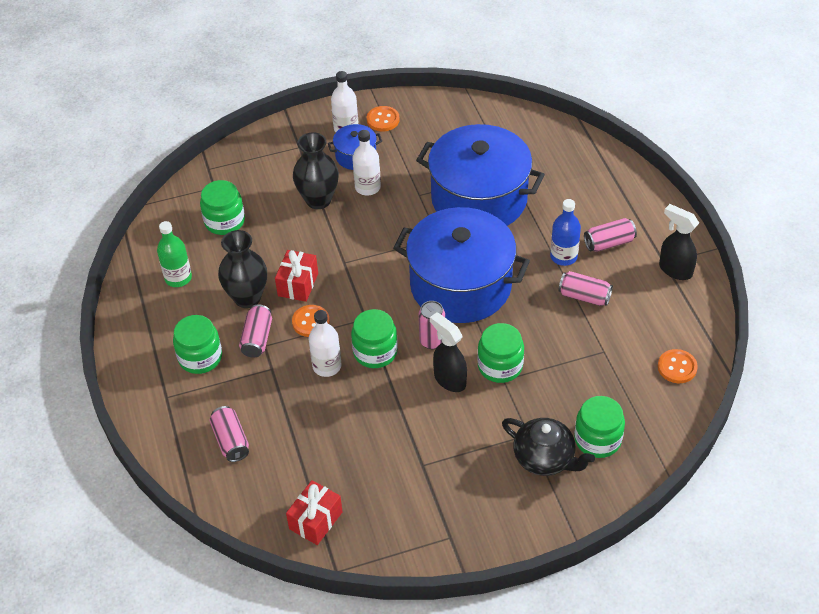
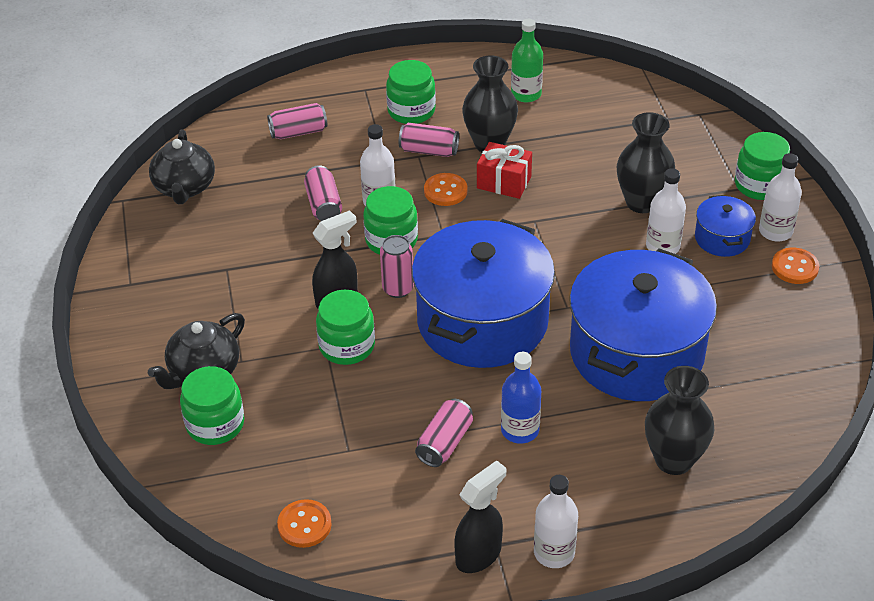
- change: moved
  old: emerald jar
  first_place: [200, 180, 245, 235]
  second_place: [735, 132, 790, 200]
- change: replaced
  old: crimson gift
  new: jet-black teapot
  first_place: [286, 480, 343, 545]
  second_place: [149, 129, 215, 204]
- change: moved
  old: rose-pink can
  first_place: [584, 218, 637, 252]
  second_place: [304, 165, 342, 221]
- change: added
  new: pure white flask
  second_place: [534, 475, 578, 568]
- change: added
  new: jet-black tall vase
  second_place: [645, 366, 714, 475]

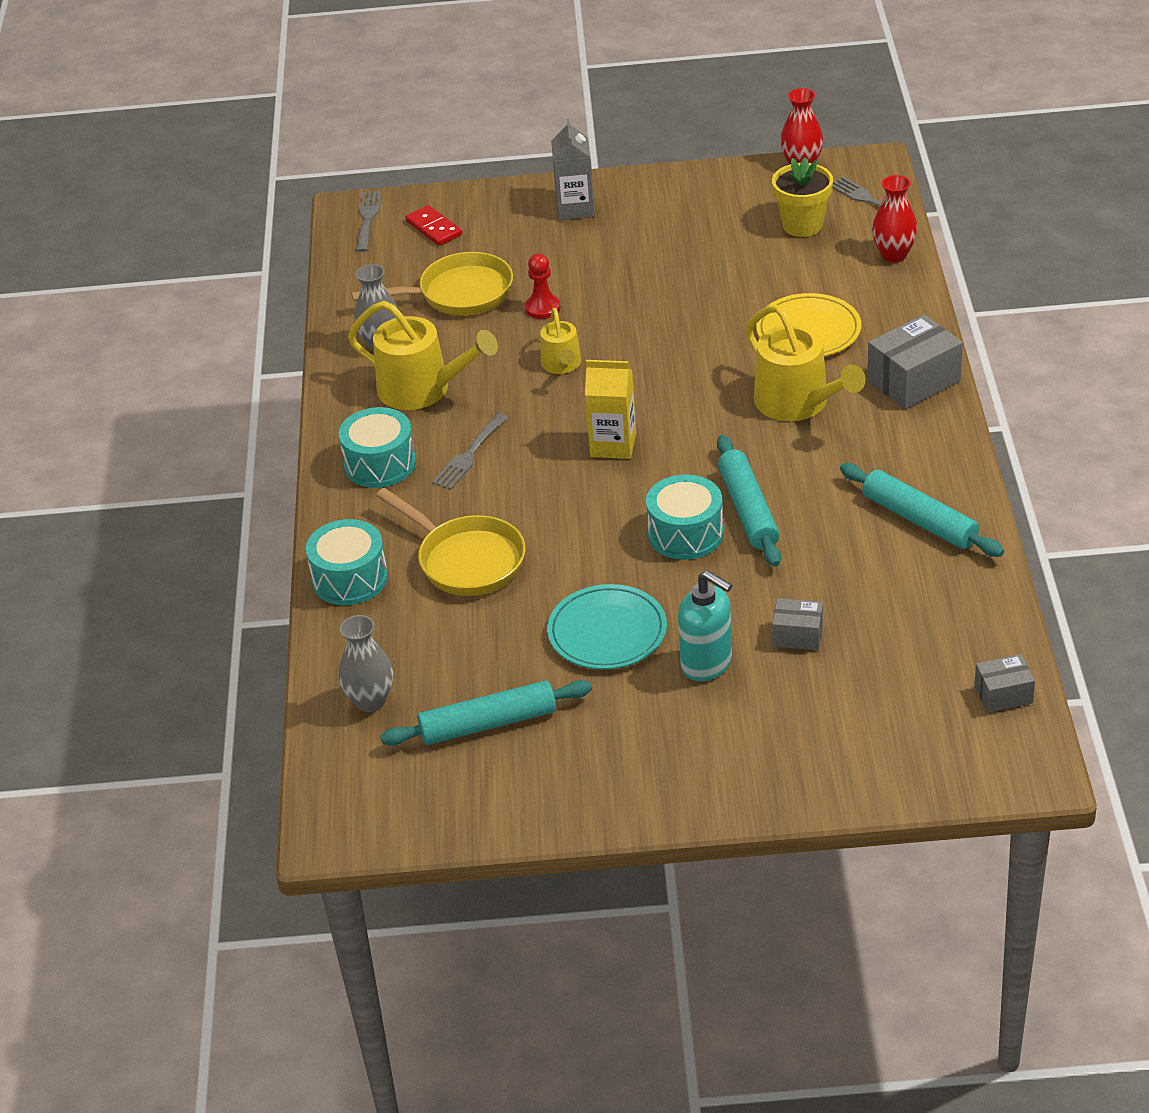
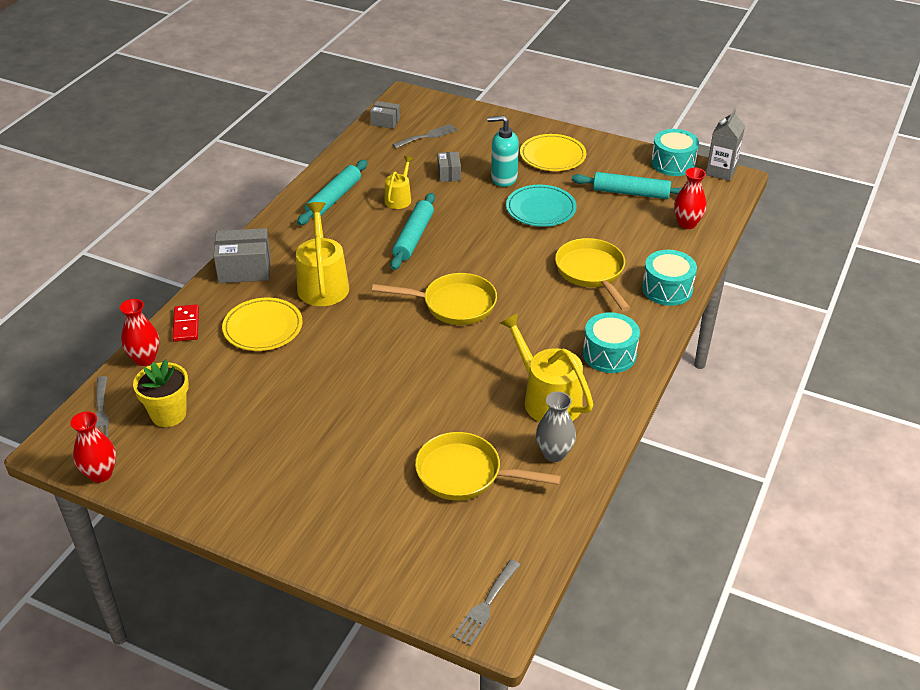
- change: recoloured
  old: ash-grey tall vase
  new: crimson tall vase
  first_place: [338, 615, 393, 712]
  second_place: [674, 167, 706, 229]
- change: moved
  old: crimson domino piece
  first_place: [405, 205, 462, 246]
  second_place: [172, 304, 199, 342]
- change: moved
  old: ash-grey fork
  first_place: [432, 413, 508, 490]
  second_place: [392, 124, 458, 148]
- change: removed
  old: crimson chess pawn
  first_place: [525, 254, 560, 319]
- change: moved
  old: bright yellow sprinkling can
  first_place: [540, 308, 581, 374]
  second_place: [384, 156, 413, 209]
- change: moved
  old: ash-grey milk carton
  first_place: [551, 118, 595, 220]
  second_place: [706, 109, 745, 181]
- change: replaced
  old: bright yellow milk carton
  new: bright yellow frying pan
  first_place: [585, 360, 636, 459]
  second_place: [372, 273, 497, 325]
- change: moved
  old: turquoise drum
  first_place: [646, 474, 724, 560]
  second_place: [651, 129, 699, 176]
- change: turned
  old: turquoise soap dispenser
  first_place: [678, 570, 732, 681]
  second_place: [487, 116, 519, 187]
  degrees: -60
- change: turned
  old: ash-grey parcel
  first_place: [772, 598, 823, 650]
  second_place: [437, 152, 461, 182]
  degrees: 45
- change: turned
  old: turquoise rolling pin
  first_place: [840, 463, 1004, 557]
  second_place: [297, 160, 368, 225]
  degrees: 45
- change: added
  new: bright yellow plate
  second_place: [520, 134, 586, 171]

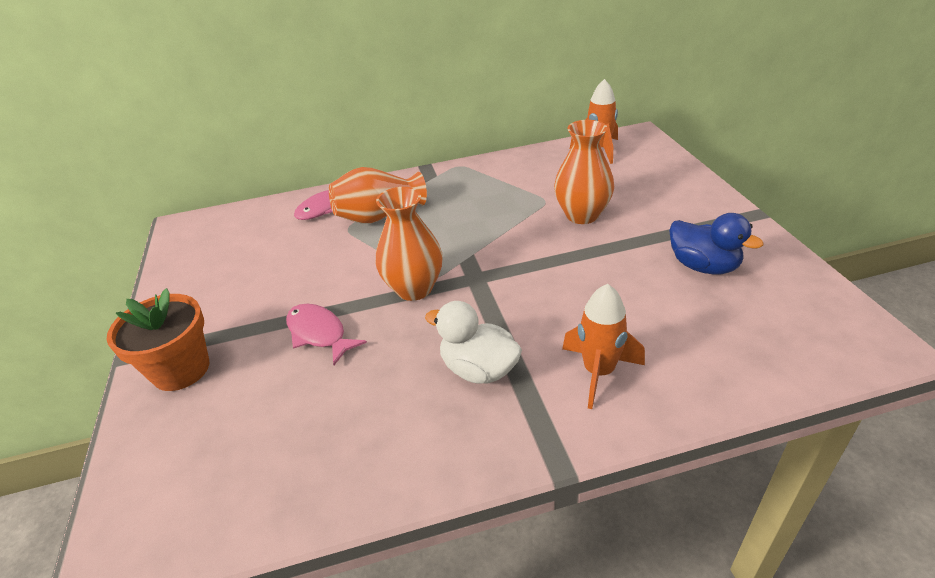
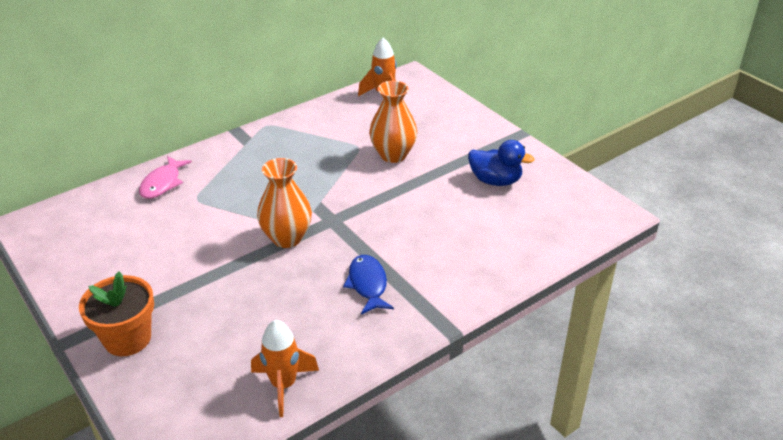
- change: removed
  old: rose-pink fish
  first_place: [286, 304, 367, 365]
- change: removed
  old: bright orange tall vase
  first_place: [329, 167, 427, 224]
- change: replaced
  old: pure white toy duck
  new: cobalt fish
  first_place: [425, 301, 522, 384]
  second_place: [343, 255, 394, 314]
- change: moved
  old: bright orange rocket
  first_place: [562, 284, 645, 409]
  second_place: [251, 320, 319, 417]

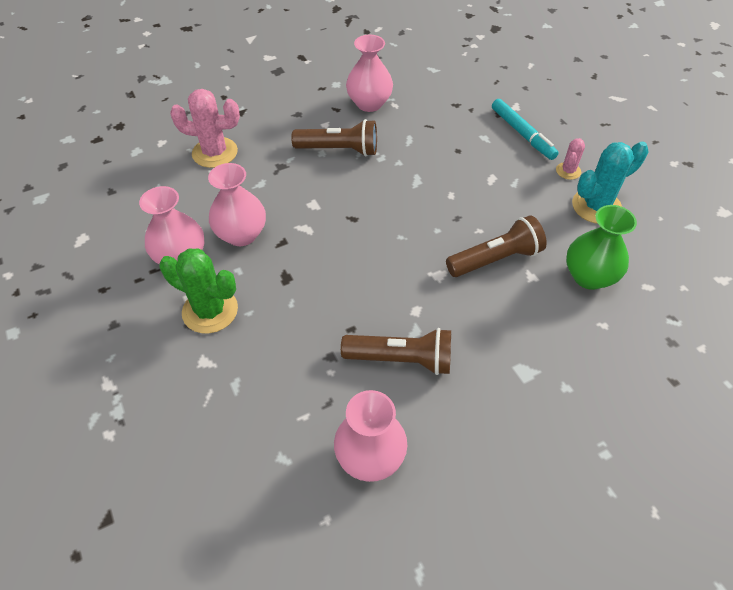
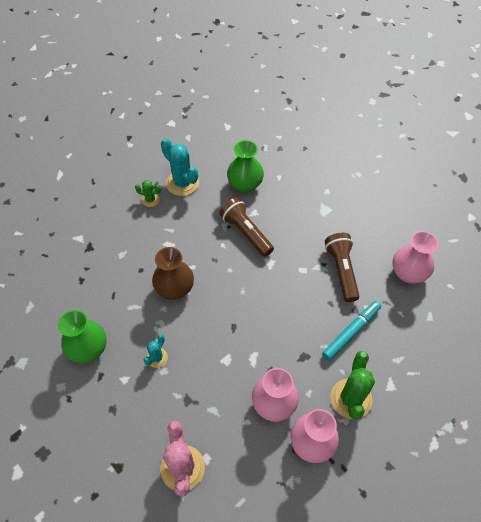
- change: replaced
  old: dark brown flashlight
  new: turquoise cactus
  first_place: [291, 119, 377, 156]
  second_place: [143, 334, 168, 368]
- change: recoloured
  old: rose-pink tall vase
  new: emerald tall vase
  first_place: [346, 35, 393, 112]
  second_place: [58, 310, 106, 363]
- change: moved
  old: turquoise marker pen
  first_place: [492, 99, 559, 160]
  second_place: [322, 301, 381, 361]
- change: recoloured
  old: rose-pink cactus
  new: emerald cactus
  first_place: [556, 138, 585, 180]
  second_place: [135, 180, 161, 207]
- change: added
  new: dark brown tall vase
  second_place: [152, 247, 194, 300]

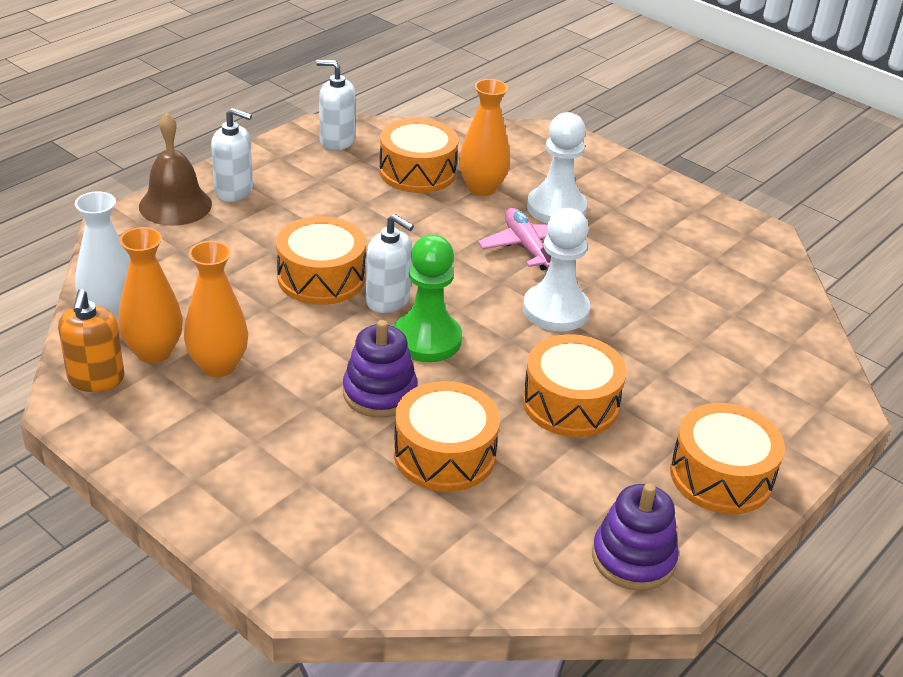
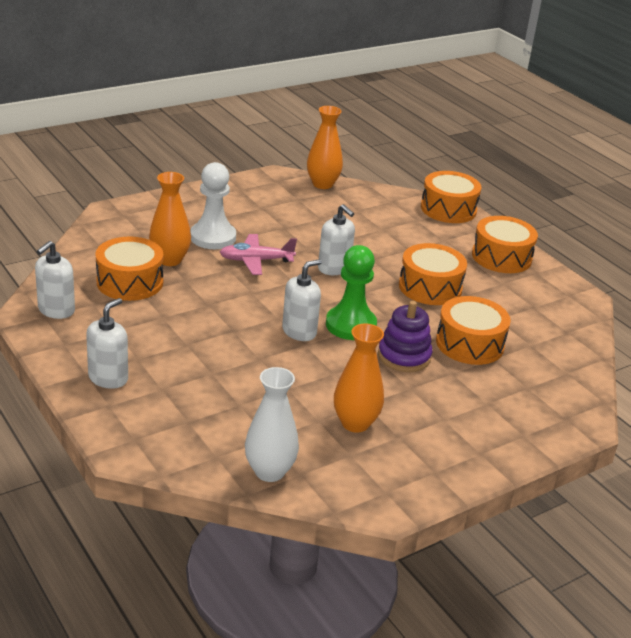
- change: removed
  old: bright orange soap dispenser
  first_place: [58, 289, 124, 392]
- change: moved
  old: bright orange tall vase
  first_place: [118, 227, 183, 363]
  second_place: [307, 106, 343, 189]
- change: removed
  old: dark brown school bell
  first_place: [139, 113, 212, 226]
- change: moved
  old: bright orange drum
  first_place: [276, 216, 366, 305]
  second_place: [421, 171, 482, 223]
- change: replaced
  old: pure white chess pawn
  new: pure white soap dispenser
  first_place: [523, 208, 590, 331]
  second_place: [318, 204, 355, 275]
- change: removed
  old: violet ring stacker
  first_place: [592, 483, 679, 591]

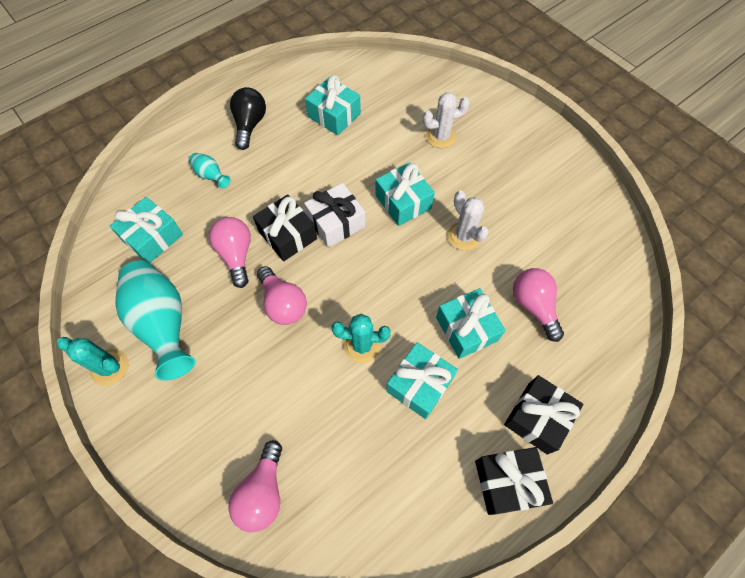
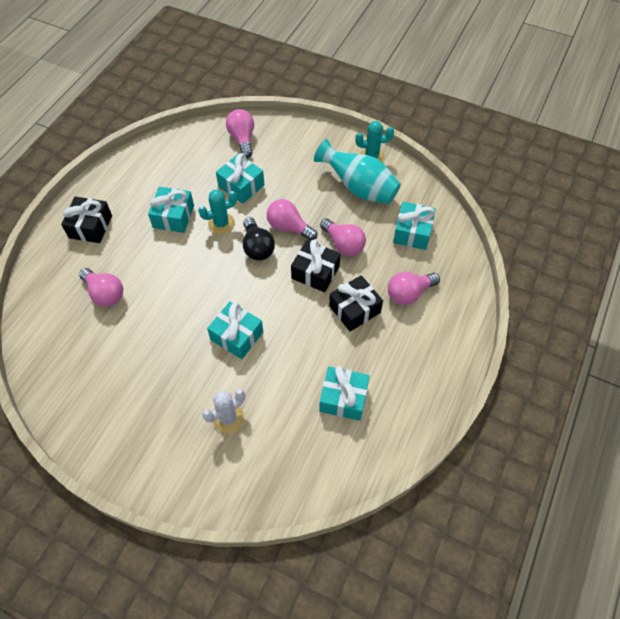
- change: replaced
  old: turquoise tall vase
  new: rose-pink light bulb
  first_place: [189, 153, 231, 188]
  second_place: [388, 272, 440, 305]
- change: moved
  old: jet-black light bulb
  first_place: [230, 87, 266, 150]
  second_place: [243, 217, 275, 260]
- change: removed
  old: pure white gift
  first_place: [304, 183, 365, 247]
- change: moved
  old: turquoise gift
  first_place: [436, 288, 505, 359]
  second_place: [216, 153, 264, 204]
- change: removed
  old: pure white cactus
  first_place: [448, 190, 489, 251]
- change: moved
  old: jet-black gift
  first_place: [475, 447, 553, 515]
  second_place: [329, 275, 383, 331]

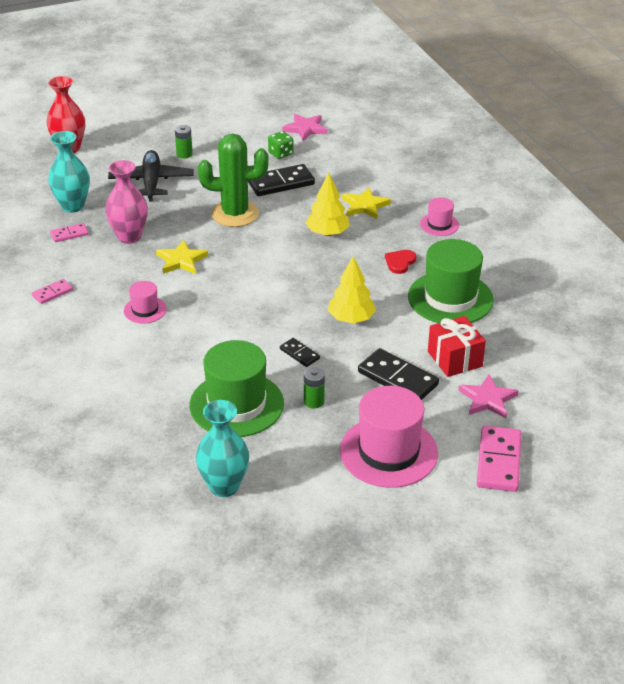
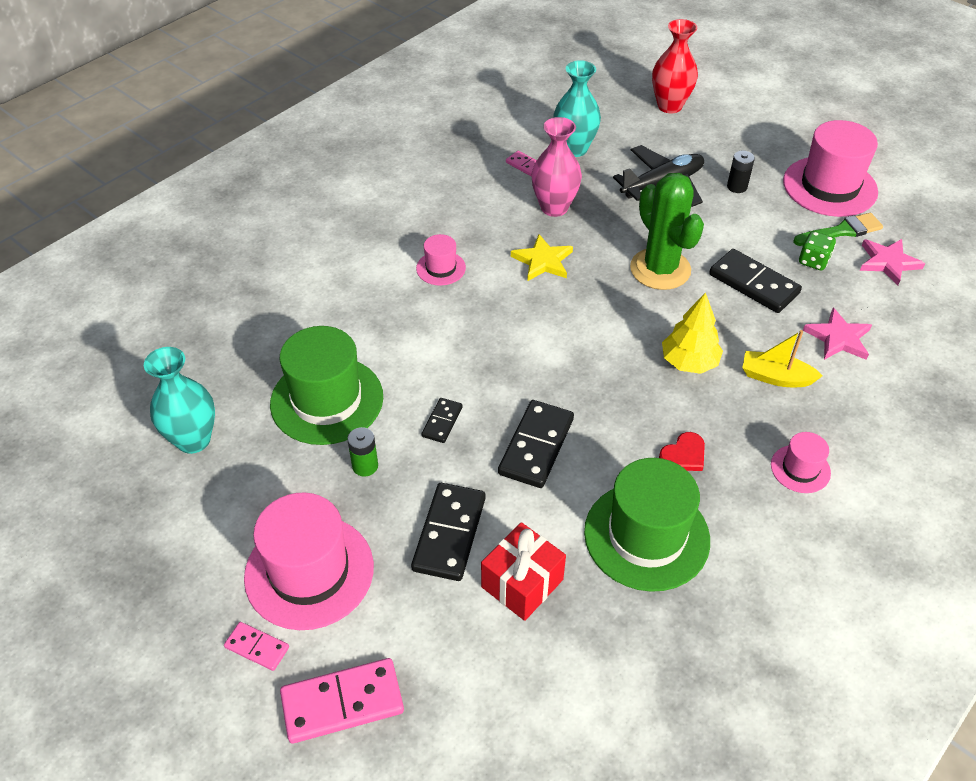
- change: moved
  old: rose-pink domino piece
  first_place: [32, 279, 73, 304]
  second_place: [224, 622, 289, 671]
- change: recoloured
  old: emerald AA battery
  new: jet-black AA battery
  first_place: [175, 125, 193, 159]
  second_place: [727, 151, 755, 193]
- change: replaced
  old: bright yellow tree
  new: jet-black domino piece
  first_place: [328, 256, 376, 323]
  second_place: [498, 400, 574, 488]
- change: replaced
  old: bright yellow star
  new: bright yellow boat
  first_place: [342, 187, 391, 219]
  second_place: [742, 330, 822, 387]
- change: turned
  old: crimson heart shape
  first_place: [385, 250, 416, 274]
  second_place: [659, 432, 705, 471]
  degrees: 135
- change: moved
  old: rose-pink star
  first_place: [458, 374, 519, 418]
  second_place: [803, 308, 872, 360]
- change: added
  new: rose-pink top hat
  second_place: [783, 120, 878, 217]
- change: added
  new: emerald paint brush
  second_place: [793, 213, 883, 246]

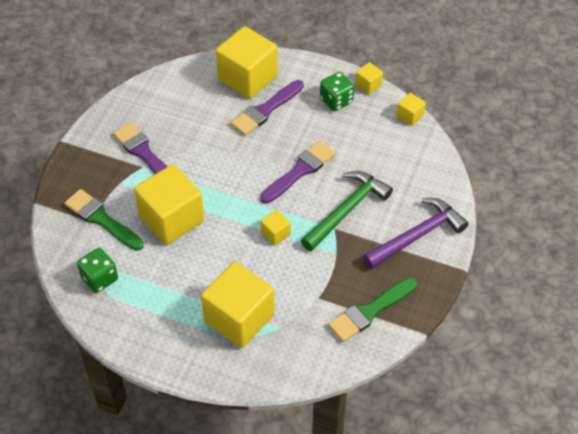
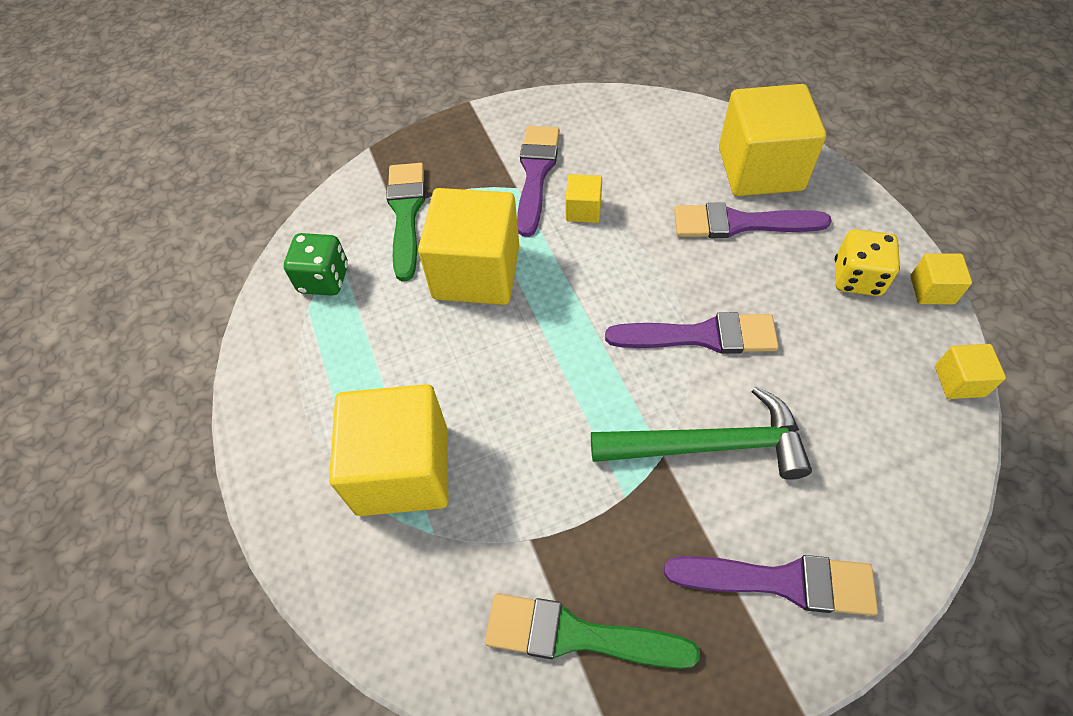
- change: moved
  old: bright yellow solid cube
  first_place: [261, 210, 291, 246]
  second_place: [565, 174, 602, 223]
- change: recoloured
  old: emerald dice
  new: bright yellow dice
  first_place: [320, 72, 354, 111]
  second_place: [835, 229, 900, 296]
- change: replaced
  old: violet claw hammer
  new: violet paint brush
  first_place: [363, 198, 469, 269]
  second_place: [664, 555, 878, 616]

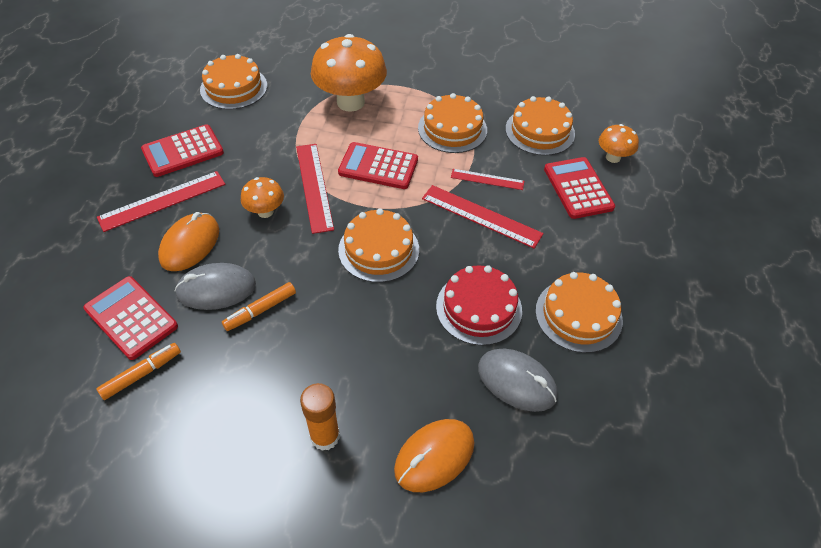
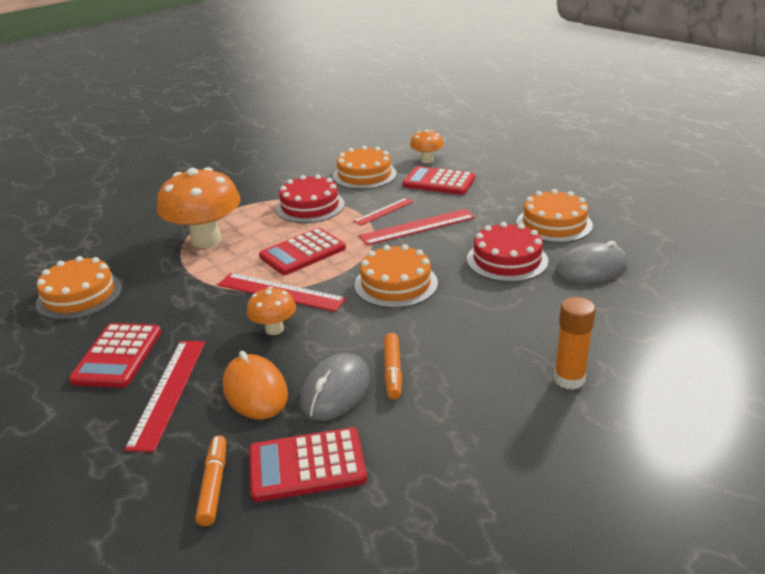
- change: moved
  old: bright orange marker pen
  first_place: [96, 343, 181, 400]
  second_place: [195, 435, 226, 526]
- change: removed
  old: bright orange computer mouse
  first_place: [394, 419, 474, 492]
- change: recoloured
  old: bright orange layer cake
  new: crimson layer cake
  first_place: [418, 93, 487, 153]
  second_place: [276, 175, 345, 223]

